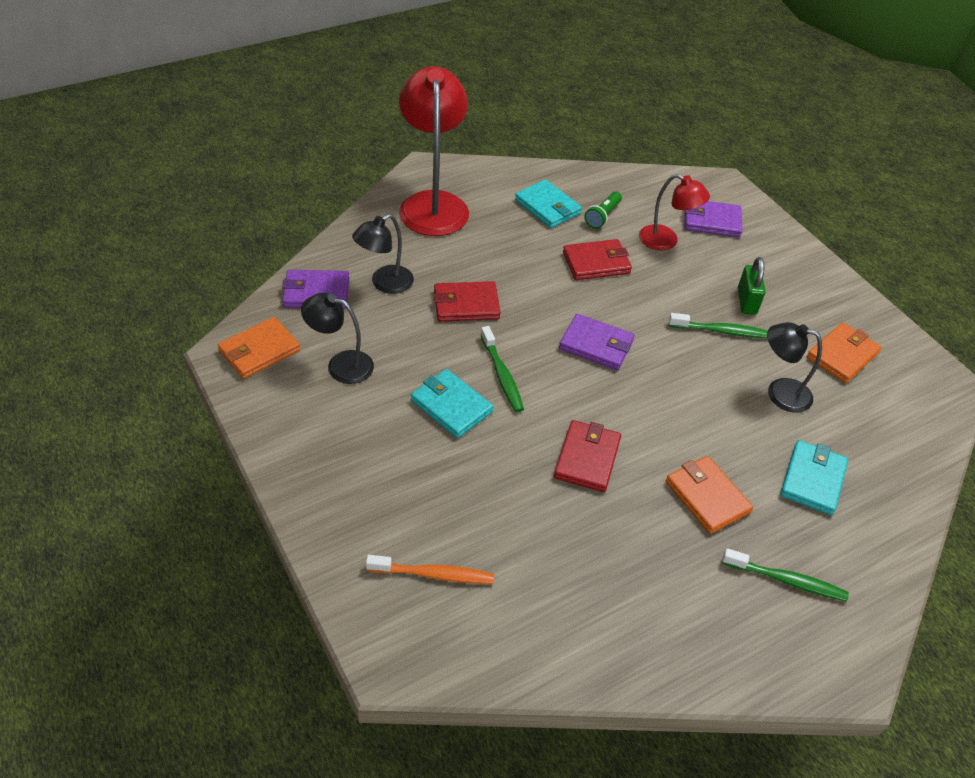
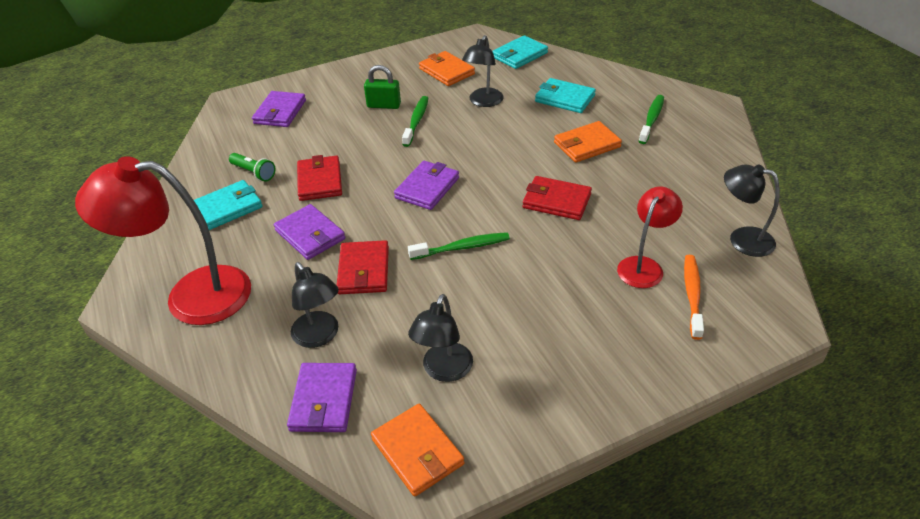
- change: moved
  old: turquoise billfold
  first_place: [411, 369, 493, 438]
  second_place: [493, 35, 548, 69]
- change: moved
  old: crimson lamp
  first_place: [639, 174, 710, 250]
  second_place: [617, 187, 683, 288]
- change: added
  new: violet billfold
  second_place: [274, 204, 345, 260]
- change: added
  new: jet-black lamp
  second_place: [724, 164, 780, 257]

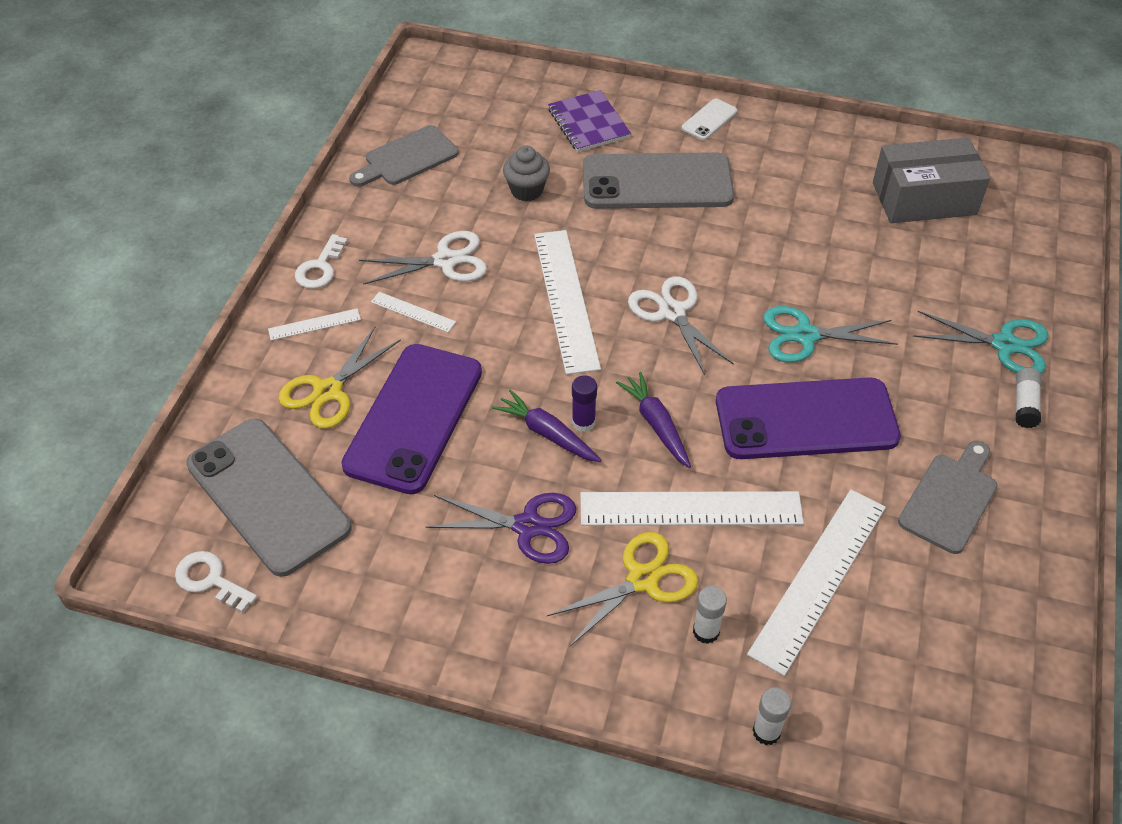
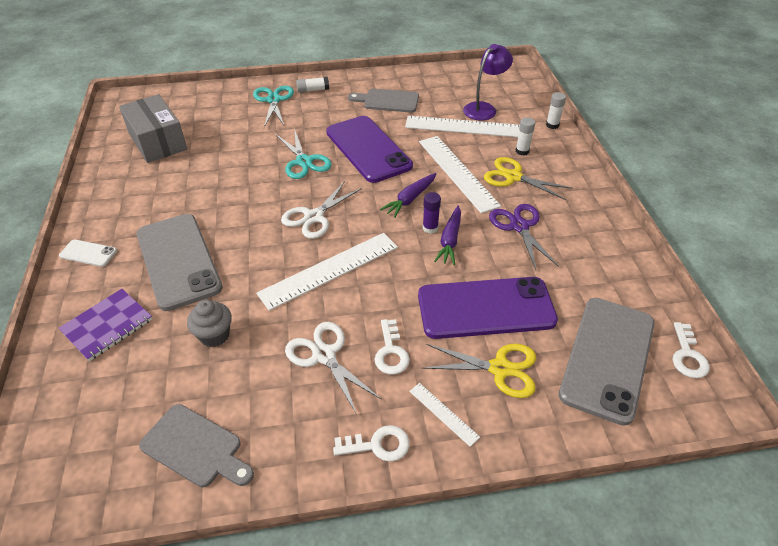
- change: replaced
  old: pure white measuring stick
  new: pure white door key
  first_place: [371, 292, 456, 332]
  second_place: [375, 319, 410, 374]
- change: added
  new: violet lamp
  second_place: [463, 44, 513, 121]

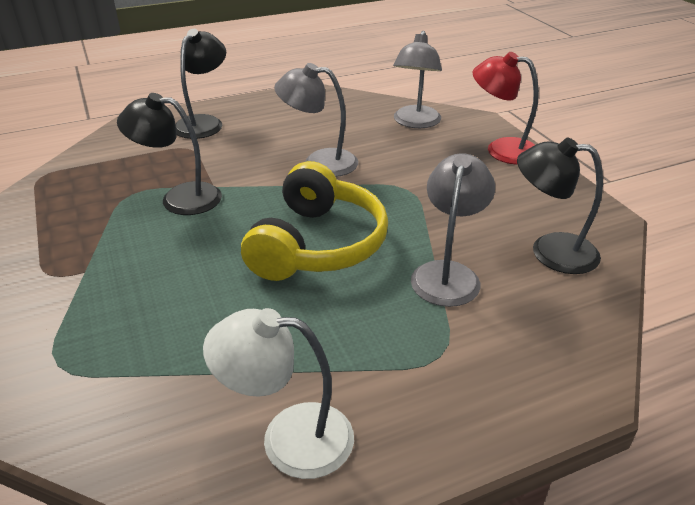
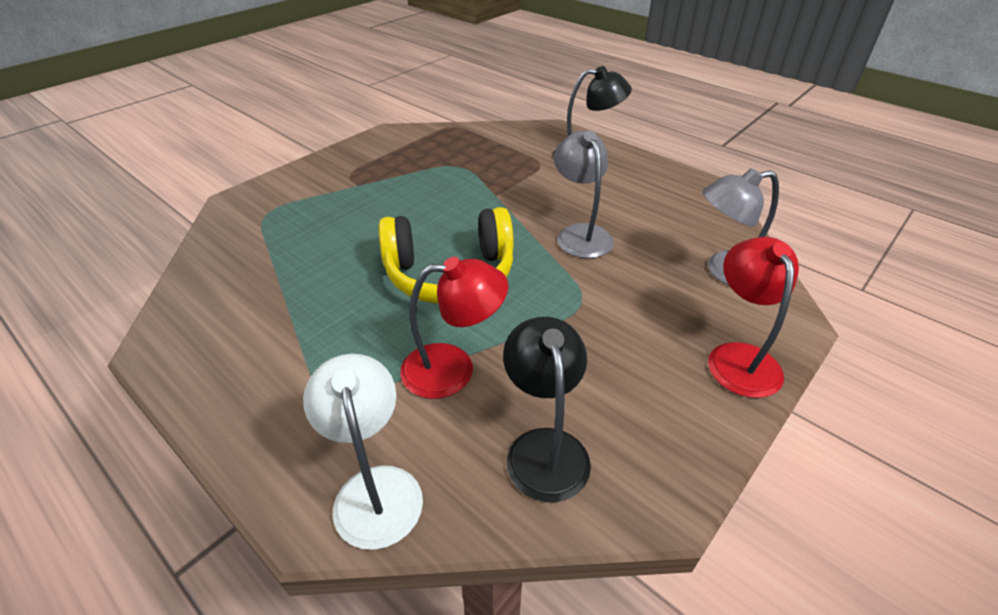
- change: removed
  old: jet-black lamp
  first_place: [117, 93, 222, 215]
- change: moved
  old: pure white lamp
  first_place: [203, 308, 354, 479]
  second_place: [303, 354, 423, 550]
- change: recoloured
  old: ash-grey lamp
  new: crimson lamp
  first_place: [411, 153, 495, 307]
  second_place: [400, 257, 508, 399]

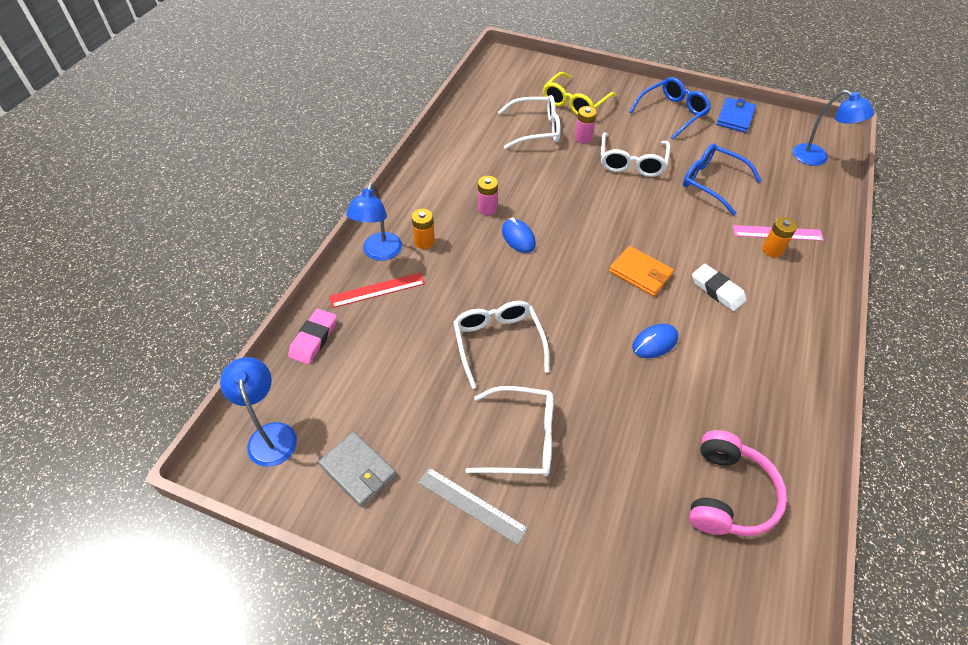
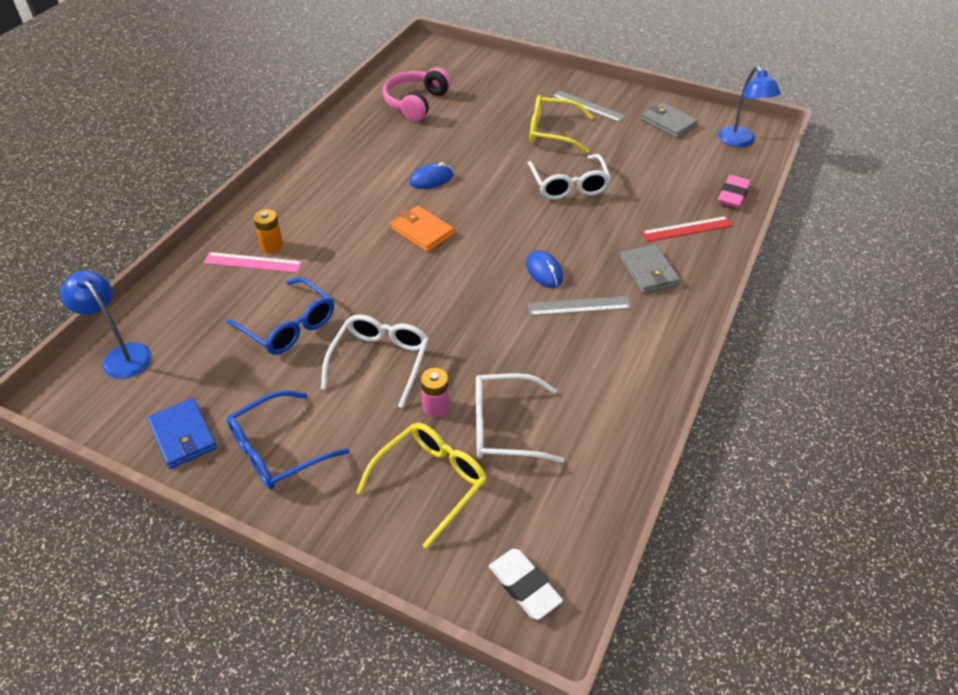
- change: removed
  old: cobalt lamp
  first_place: [346, 182, 402, 261]
- change: replaced
  old: bright orange AA battery
  new: ash-grey billfold
  first_place: [412, 209, 435, 249]
  second_place: [620, 244, 681, 294]
- change: recoloured
  old: pure white spectacles
  new: bright yellow spectacles
  first_place: [466, 386, 553, 476]
  second_place: [530, 95, 594, 153]
- change: replaced
  old: rose-pink AA battery
  new: ash-grey measuring stick
  first_place: [478, 176, 498, 215]
  second_place: [528, 296, 631, 316]
- change: moved
  old: pure white eraser
  first_place: [692, 264, 747, 311]
  second_place: [489, 549, 563, 620]
- change: turned
  old: cobalt billfold
  first_place: [716, 97, 756, 133]
  second_place: [148, 398, 217, 469]
  degrees: -60

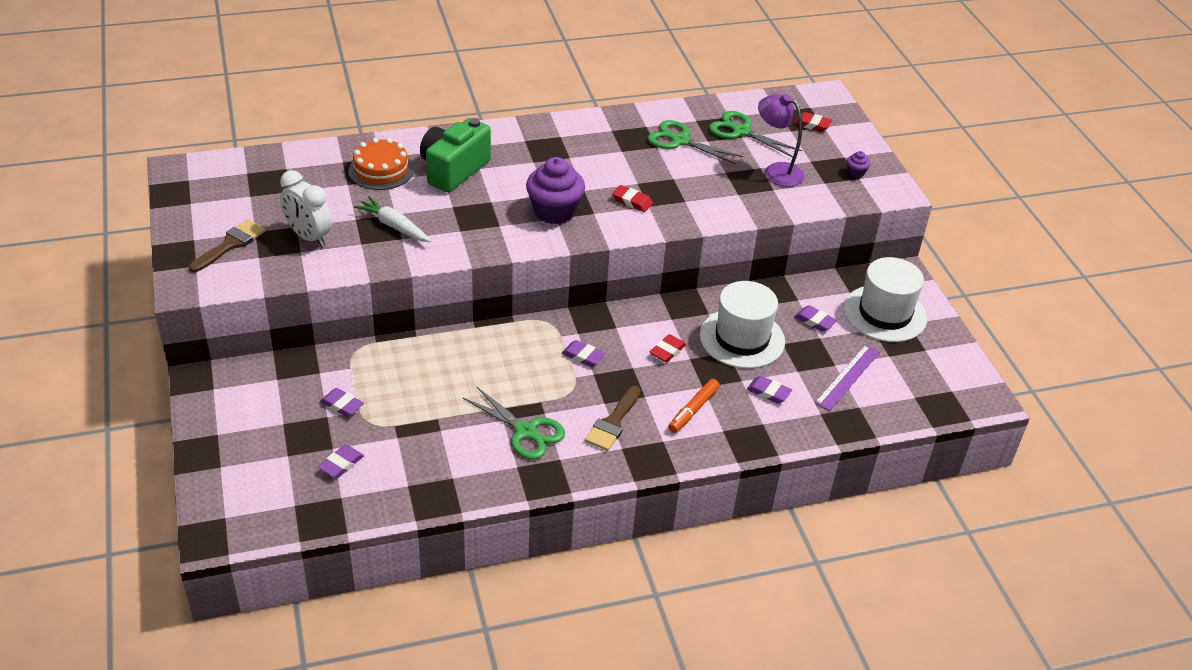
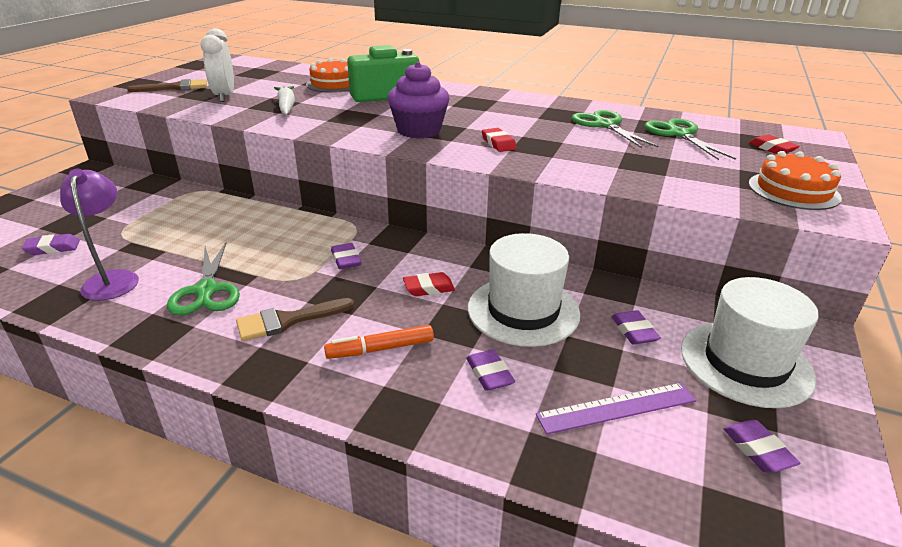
- change: moved
  old: violet eraser
  first_place: [320, 388, 364, 417]
  second_place: [723, 420, 800, 473]
- change: moved
  old: violet lamp
  first_place: [758, 94, 804, 187]
  second_place: [60, 169, 139, 301]
- change: replaced
  old: violet cupcake
  new: bright orange layer cake
  first_place: [847, 151, 870, 178]
  second_place: [748, 151, 842, 210]

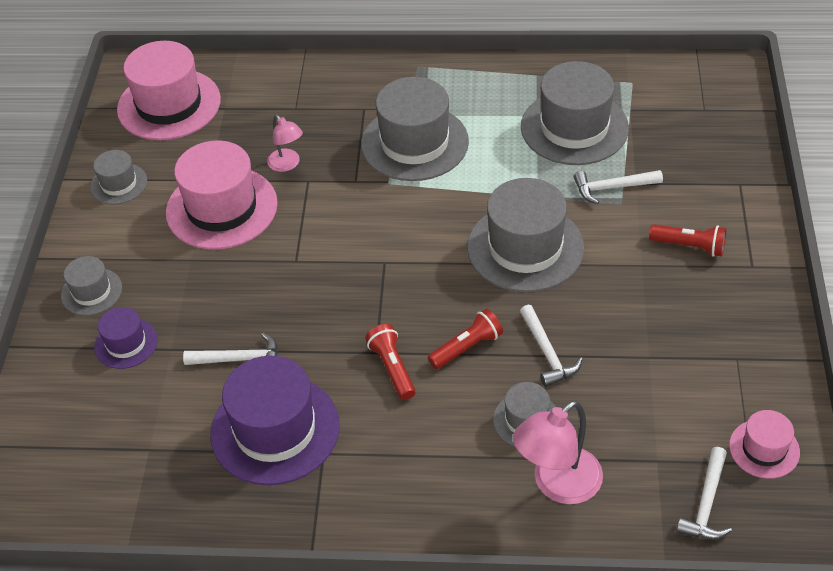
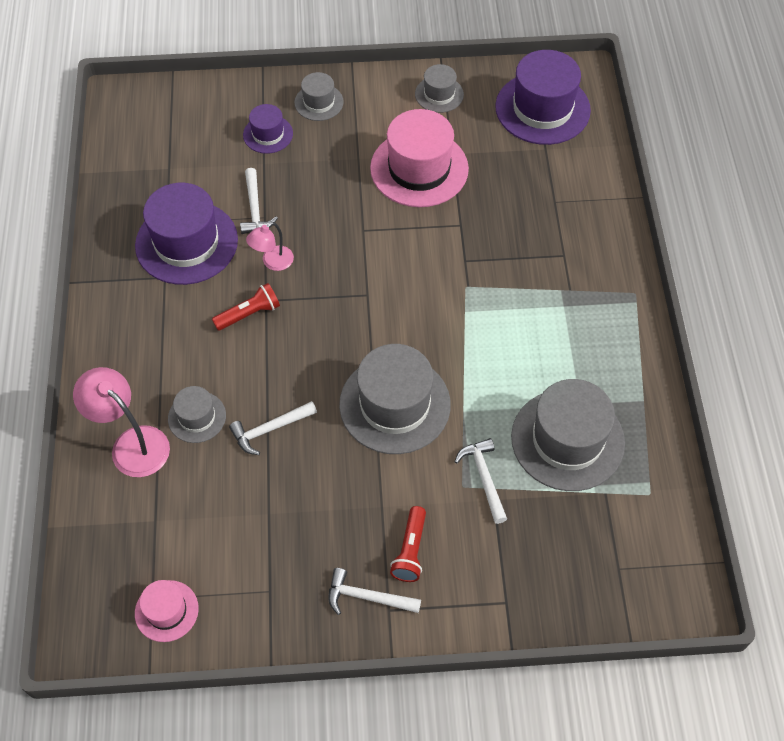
- change: recoloured
  old: rose-pink top hat
  new: violet top hat
  first_place: [117, 41, 221, 140]
  second_place: [495, 50, 591, 145]
- change: moved
  old: rose-pink lamp
  first_place: [267, 114, 303, 172]
  second_place: [246, 222, 294, 271]
- change: removed
  old: ash-grey top hat
  first_place: [361, 77, 469, 181]
- change: removed
  old: crimson flashlight
  first_place: [428, 308, 503, 369]
- change: moved
  old: pure white claw hammer
  first_place: [676, 447, 732, 539]
  second_place: [328, 568, 421, 615]

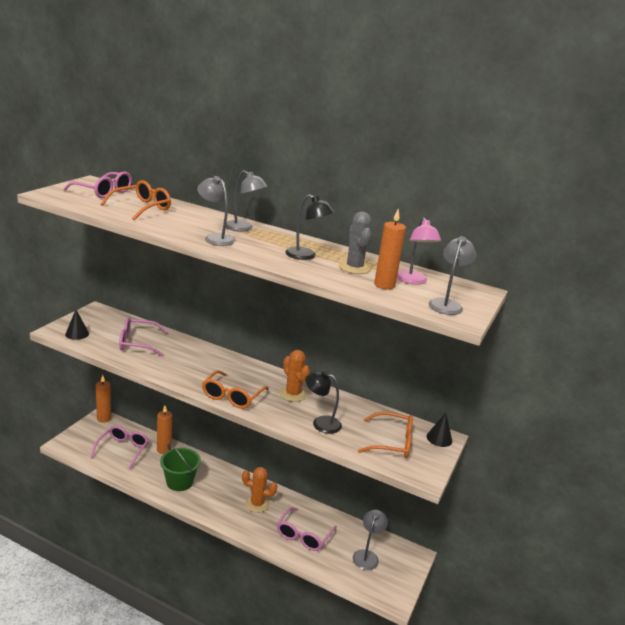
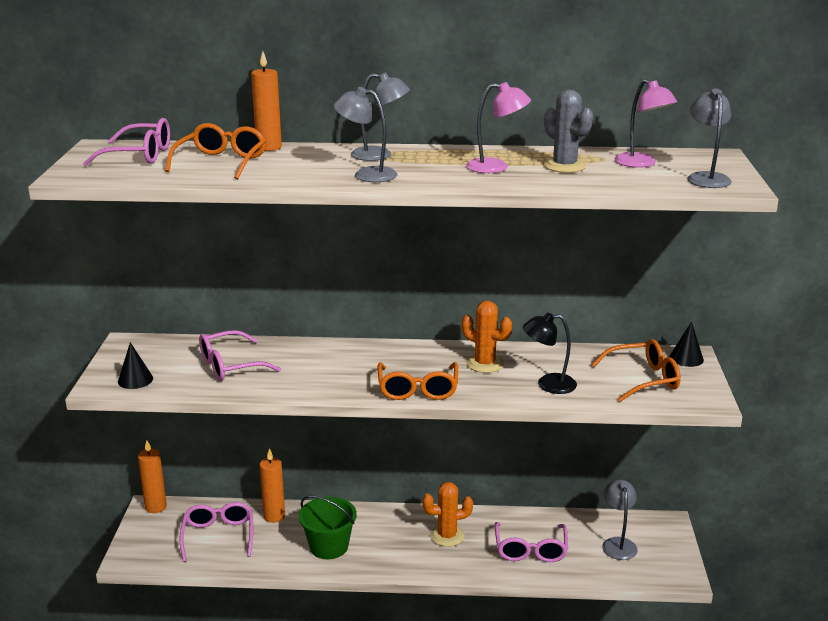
- change: recoloured
  old: jet-black lamp
  new: rose-pink lamp
  first_place: [285, 195, 334, 260]
  second_place: [466, 82, 531, 173]
- change: moved
  old: bright orange wax candle
  first_place: [374, 209, 406, 290]
  second_place: [251, 51, 282, 151]

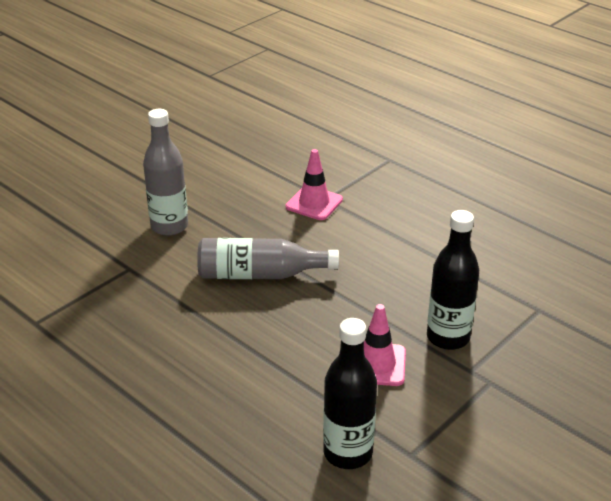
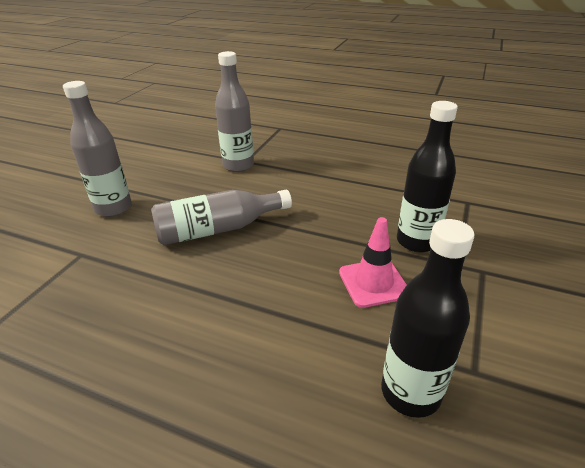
- change: replaced
  old: rose-pink road cone
  new: ash-grey flask
  first_place: [285, 149, 343, 220]
  second_place: [215, 51, 254, 172]

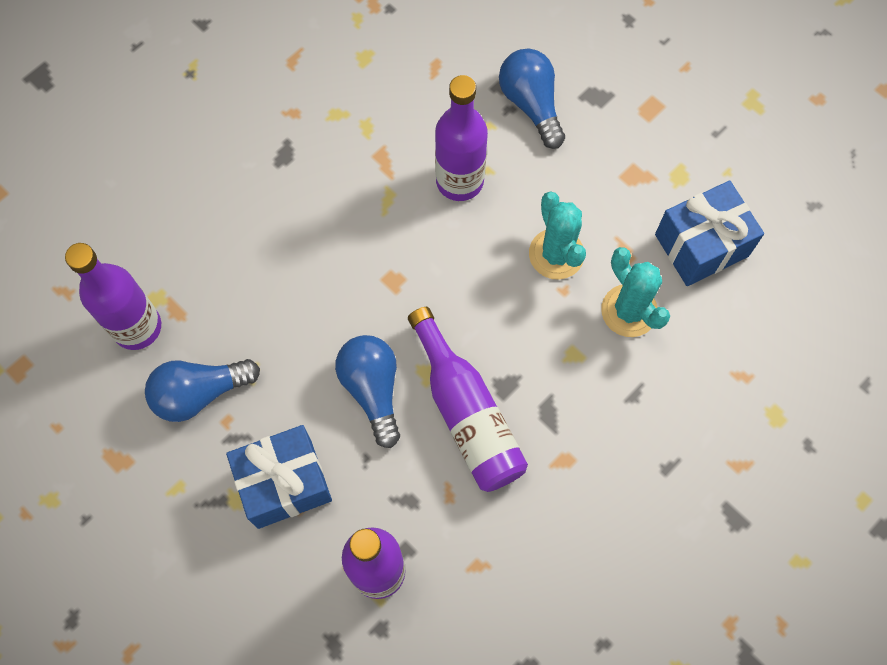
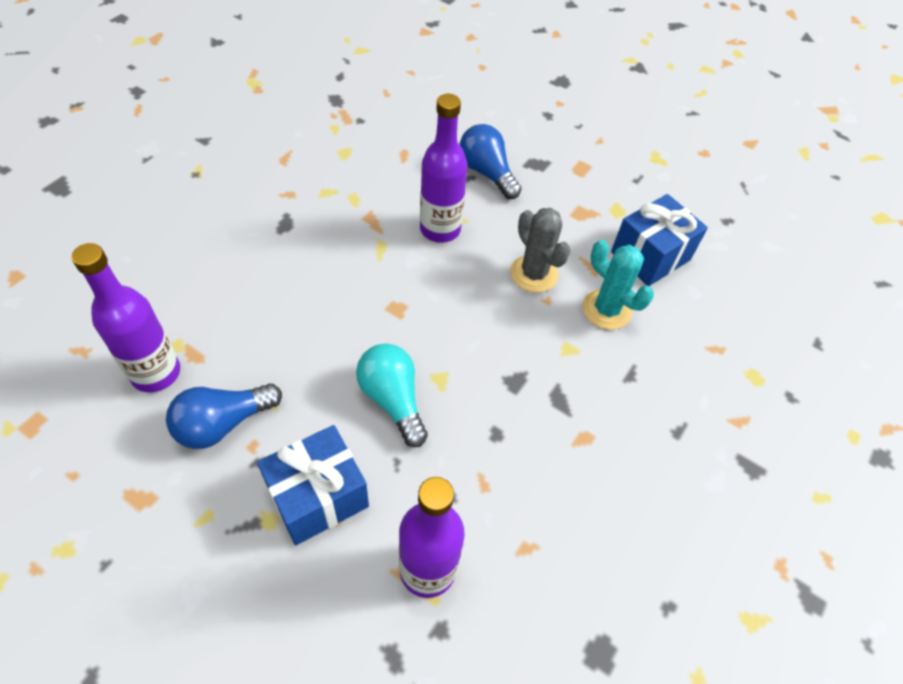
- change: recoloured
  old: cobalt light bulb
  new: turquoise light bulb
  first_place: [335, 335, 400, 448]
  second_place: [356, 343, 428, 447]
- change: removed
  old: violet flask
  first_place: [408, 307, 528, 492]
- change: recoloured
  old: turquoise cactus
  new: ash-grey cactus
  first_place: [529, 191, 586, 280]
  second_place: [510, 208, 571, 293]

